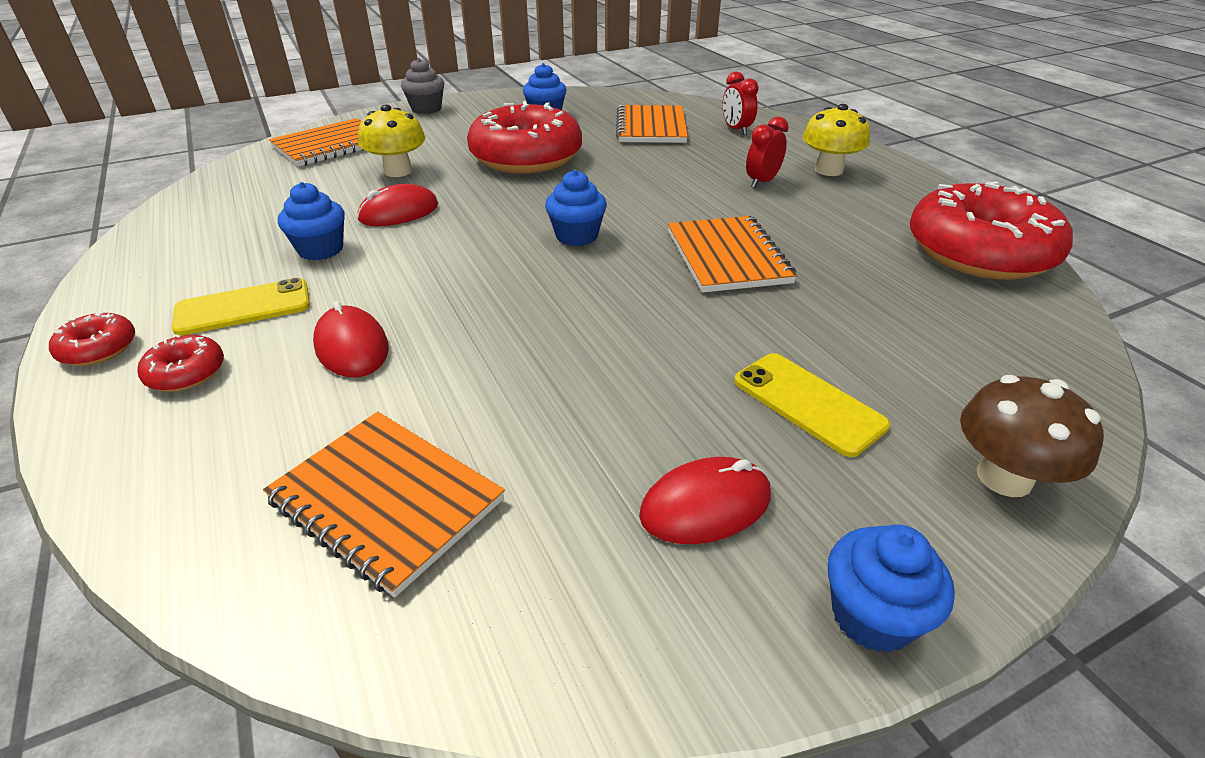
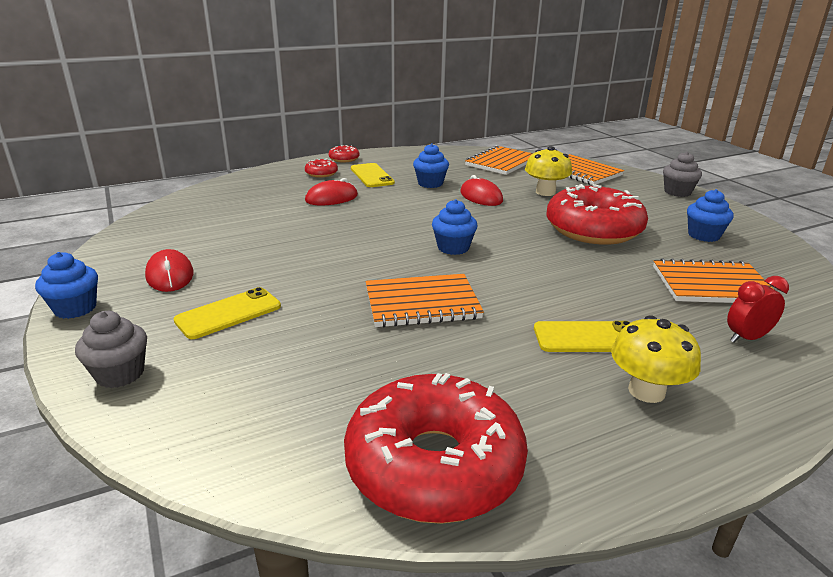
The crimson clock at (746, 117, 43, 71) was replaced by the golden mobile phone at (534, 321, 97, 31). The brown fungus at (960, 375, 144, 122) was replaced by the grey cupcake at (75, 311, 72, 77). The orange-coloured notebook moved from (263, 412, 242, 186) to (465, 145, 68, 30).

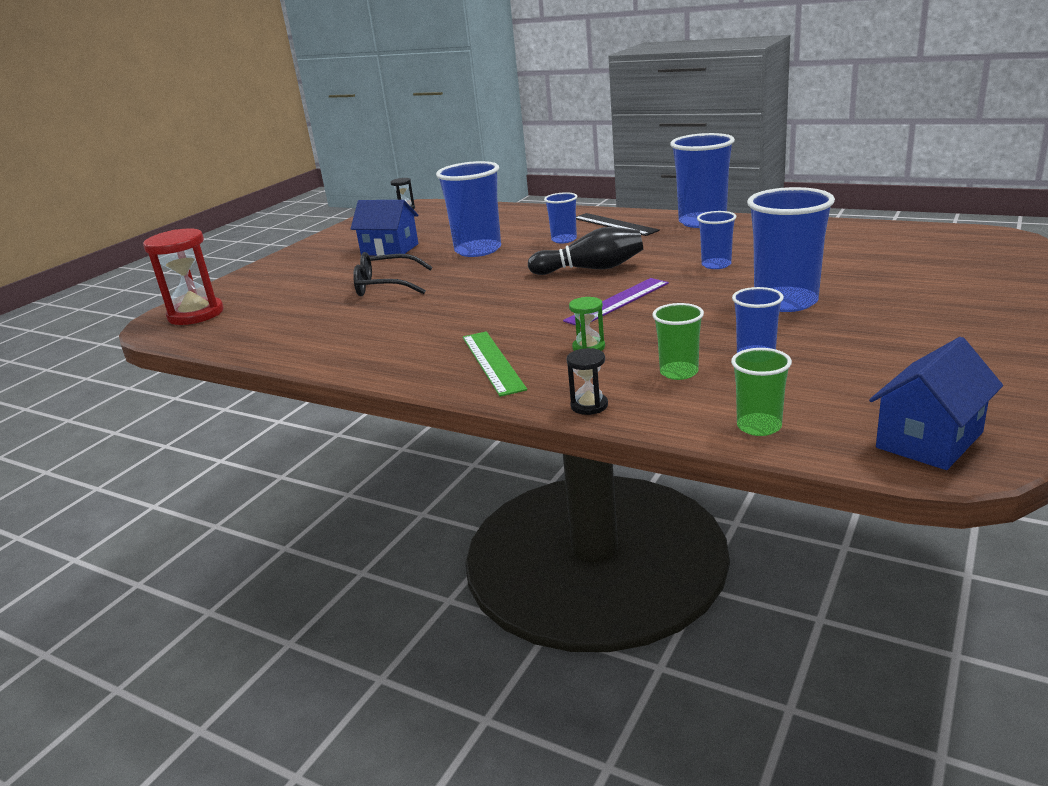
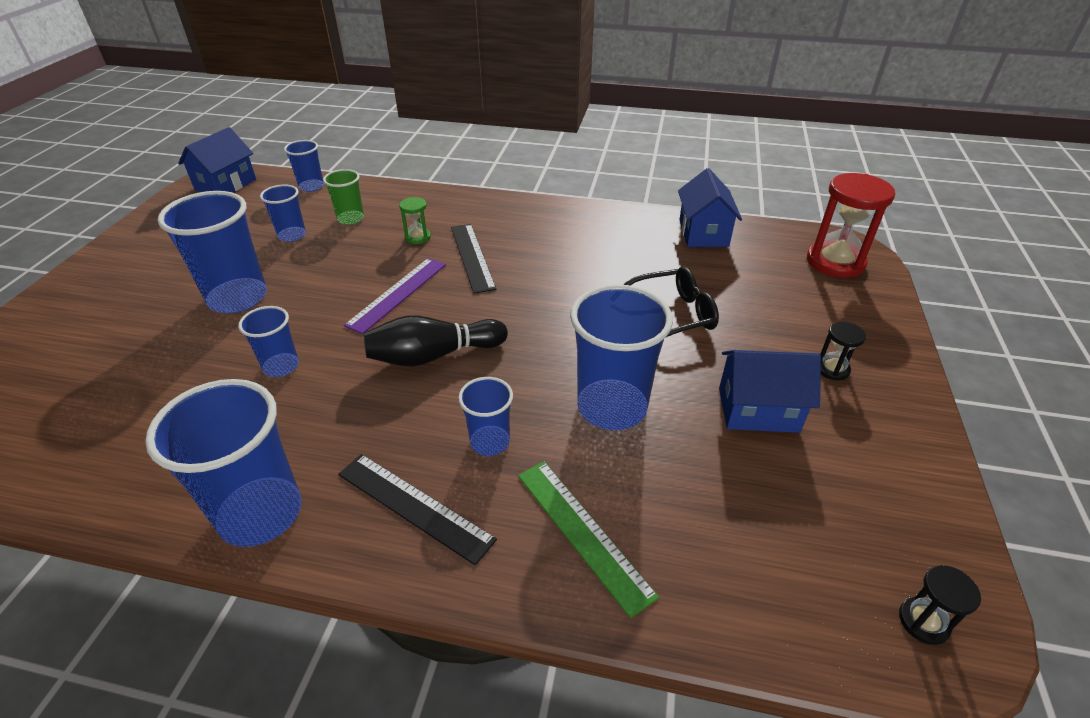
The green straightedge moved from (463, 331, 64, 66) to (518, 461, 141, 157). The ebony sandglass moved from (567, 348, 41, 67) to (820, 322, 46, 58). The green cup at (731, 348, 61, 88) became the royal blue cup at (284, 140, 40, 52). The royal blue house at (678, 168, 64, 79) appeared. The ebony straightedge at (451, 224, 45, 70) appeared.

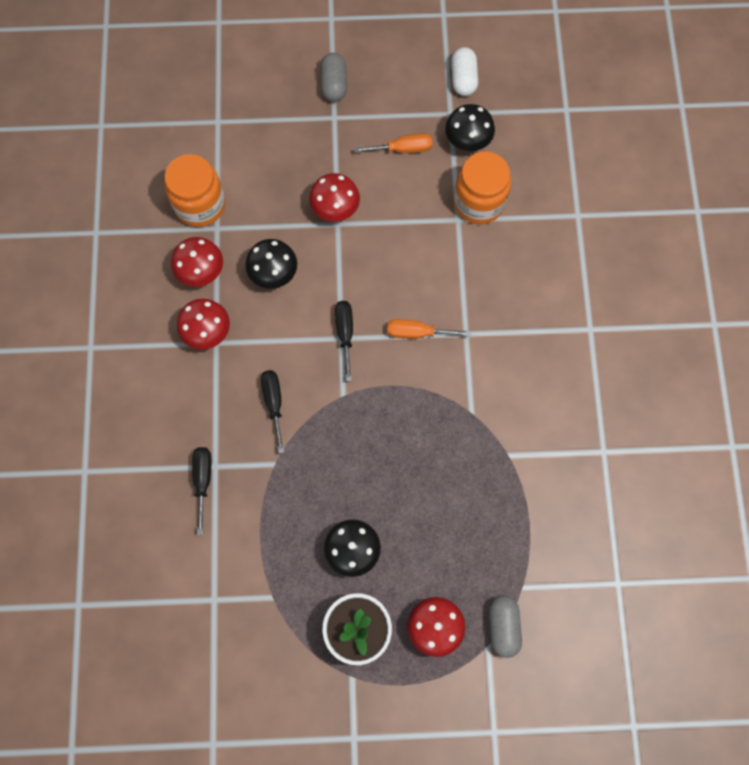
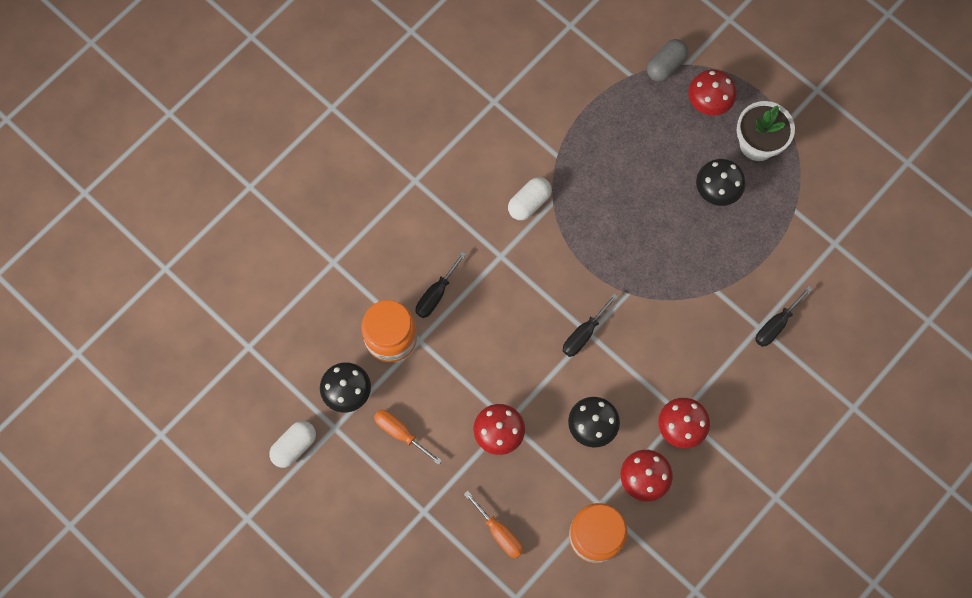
The grey capsule at (320, 53, 27, 49) disappeared. The orange-coloured hand screwdriver moved from (387, 319, 83, 20) to (464, 491, 60, 67). The ebony hand screwdriver moved from (261, 370, 23, 83) to (416, 251, 51, 67). The snow-white capsule at (508, 177, 44, 43) appeared.

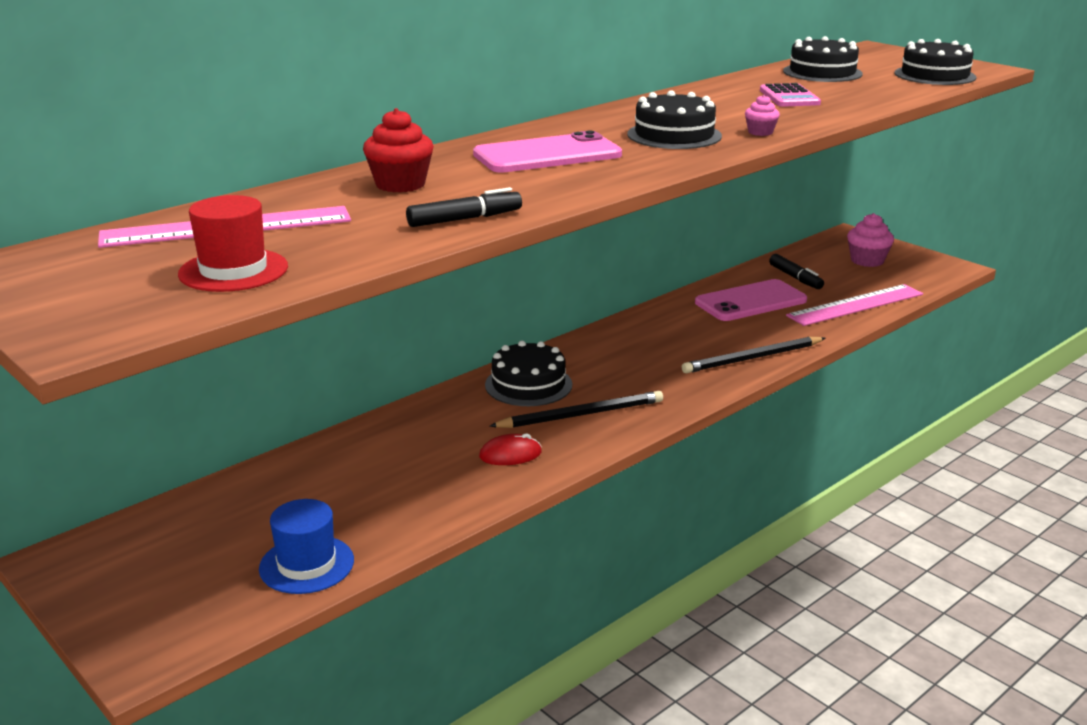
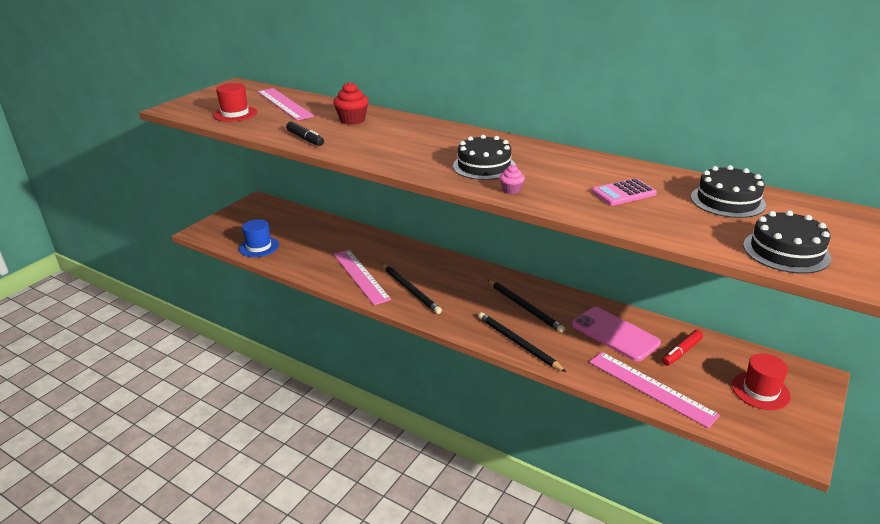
The rosy mobile phone at (473, 130, 149, 43) disappeared. The rosy cupcake at (847, 213, 47, 54) was replaced by the crimson top hat at (732, 354, 59, 56). The ebony marker pen at (769, 254, 55, 35) became the crimson marker pen at (662, 330, 41, 36). The ebony gateau at (485, 341, 87, 65) disappeared. The crimson mouse at (479, 433, 63, 32) was replaced by the rosy straightedge at (334, 250, 57, 55). The ebony pencil at (487, 279, 78, 54) appeared.

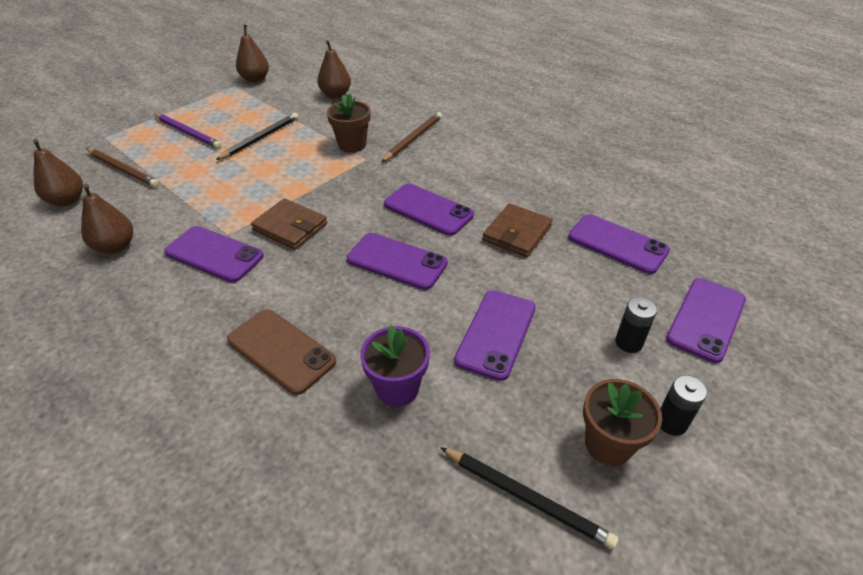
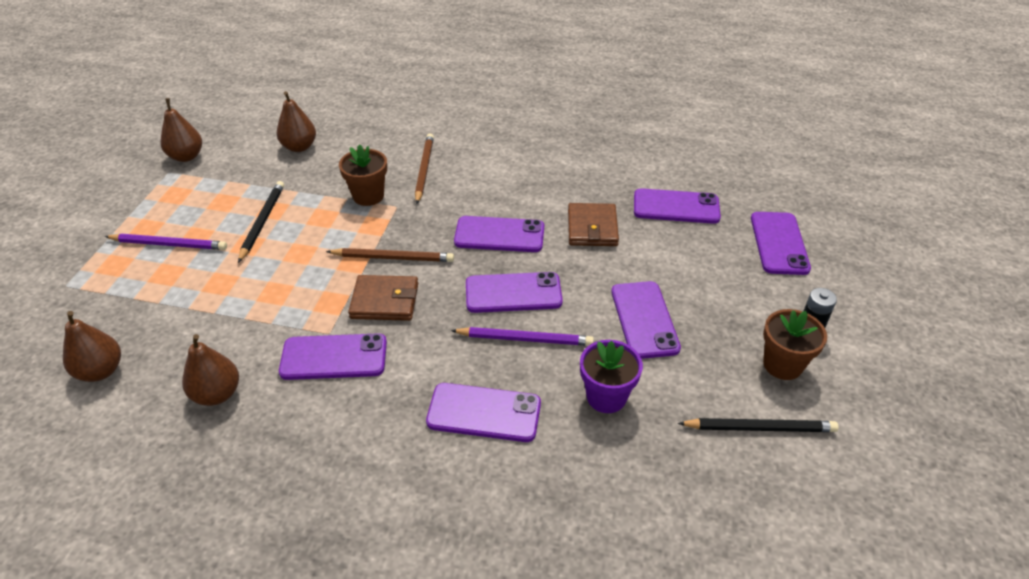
The brown pencil moved from (87, 148, 72, 39) to (326, 248, 128, 14). The ebony power cell at (615, 297, 42, 56) disappeared. The brown mobile phone at (227, 309, 109, 86) became the purple mobile phone at (426, 383, 115, 59). The purple pencil at (451, 327, 143, 19) appeared.

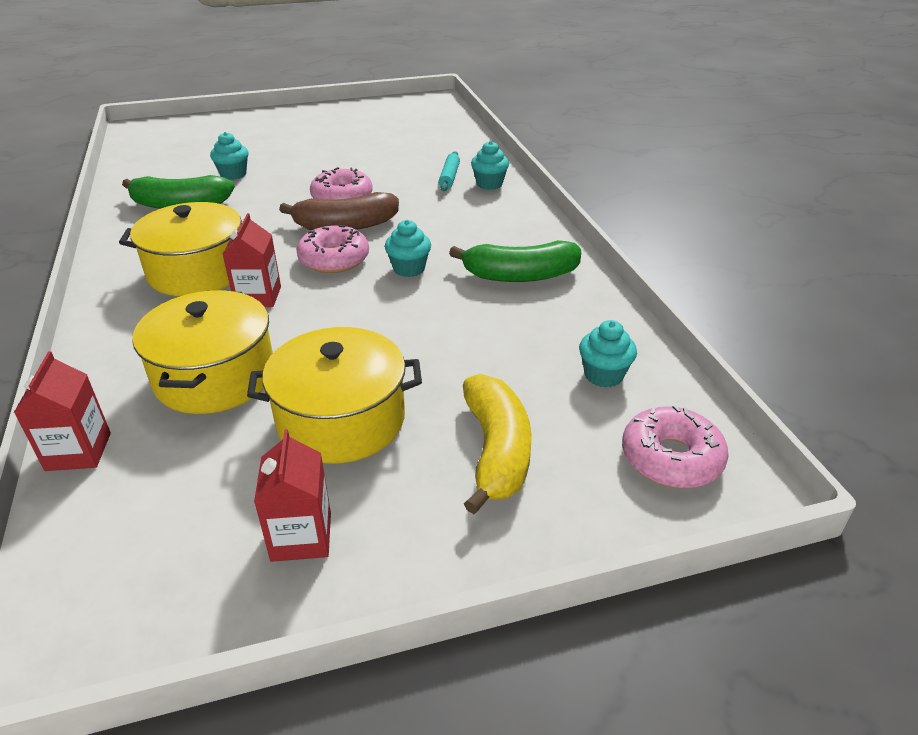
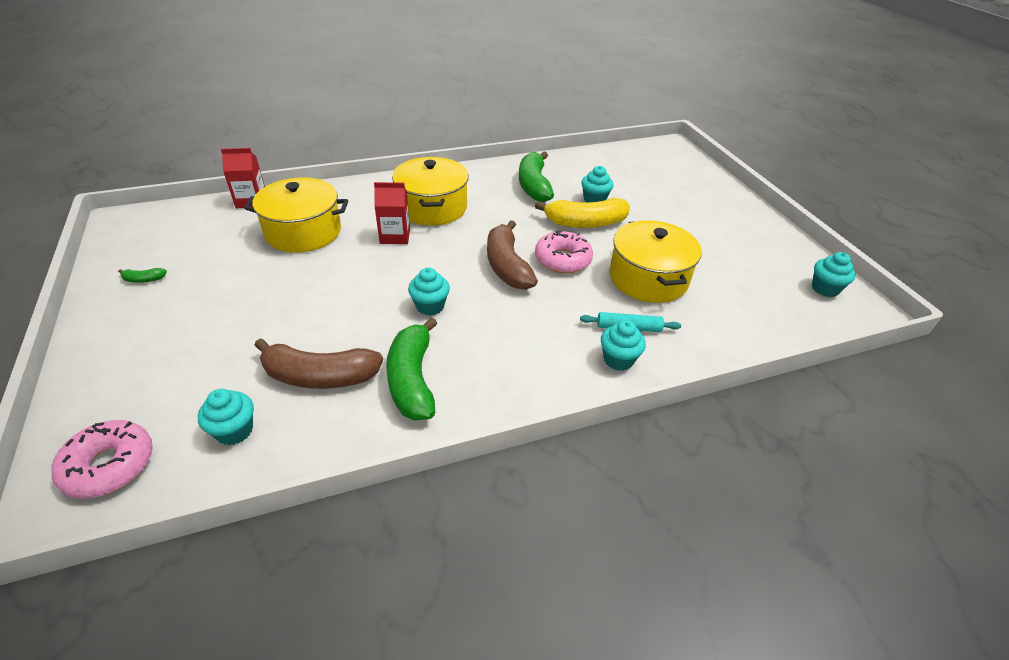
The rosy doughnut at (296, 225, 73, 48) disappeared. The golden cooking pot moved from (247, 327, 175, 137) to (610, 220, 92, 83). The golden banana moved from (463, 374, 69, 140) to (535, 198, 95, 30). The crimson juice carton at (254, 429, 77, 133) was replaced by the green banana at (118, 268, 49, 15). The teal cupcake at (812, 252, 44, 45) appeared. The brown banana at (254, 338, 129, 51) appeared.

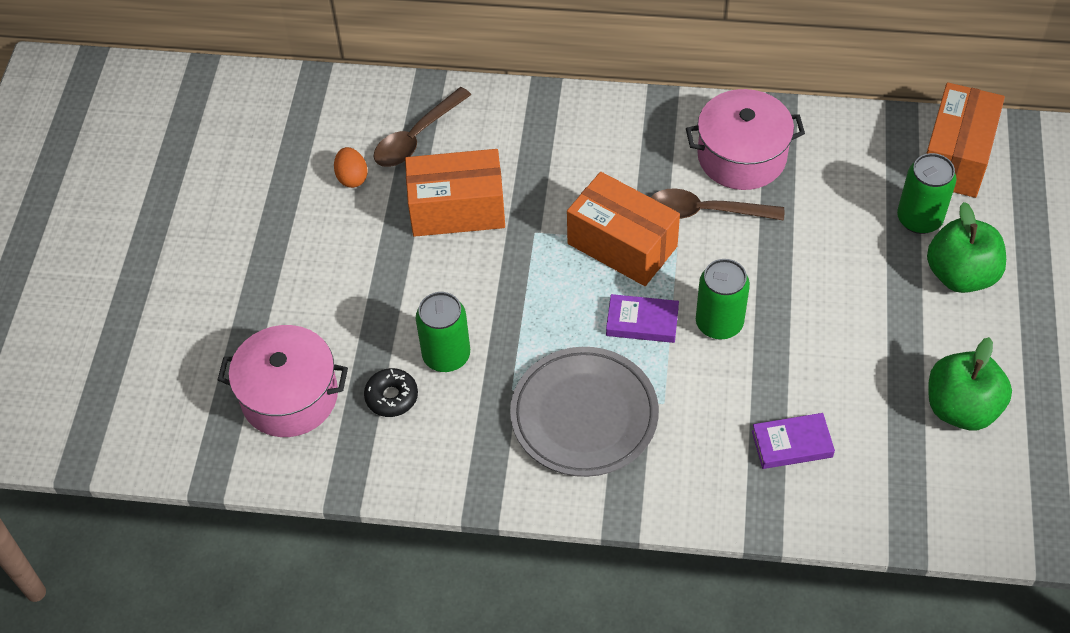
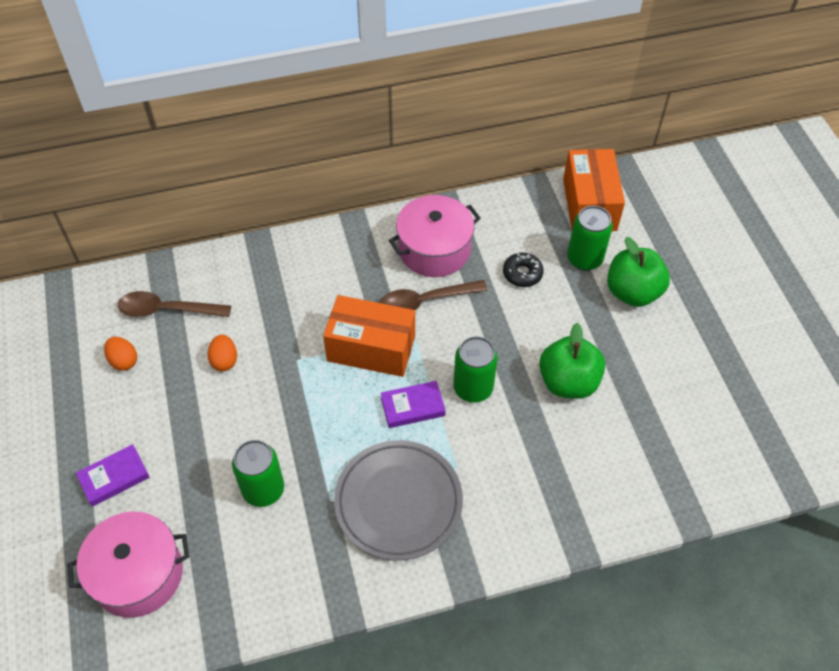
The brown spoon at (374, 87, 97, 80) turned 75 degrees clockwise. The orange-coloured package at (405, 149, 100, 88) was replaced by the orange-coloured egg at (208, 335, 29, 36). The green apple moved from (928, 337, 84, 93) to (539, 323, 66, 76). The ebony doughnut moved from (364, 368, 54, 49) to (503, 252, 41, 35). The purple hardback moved from (752, 413, 83, 56) to (76, 444, 74, 63).

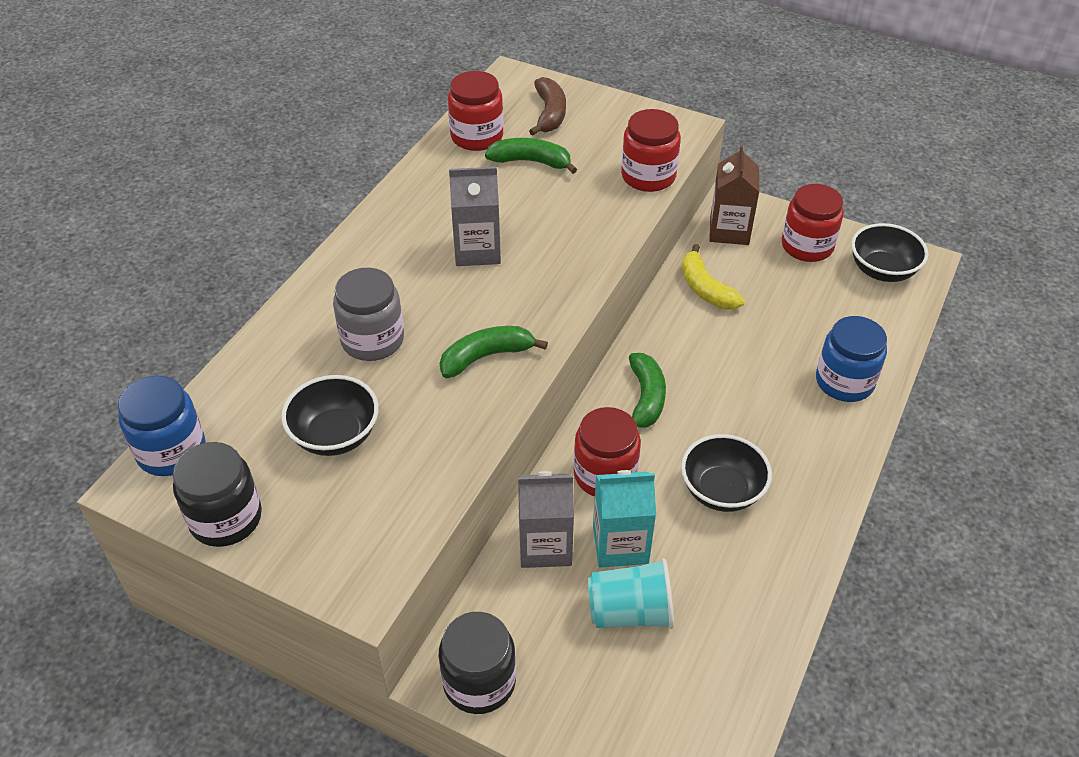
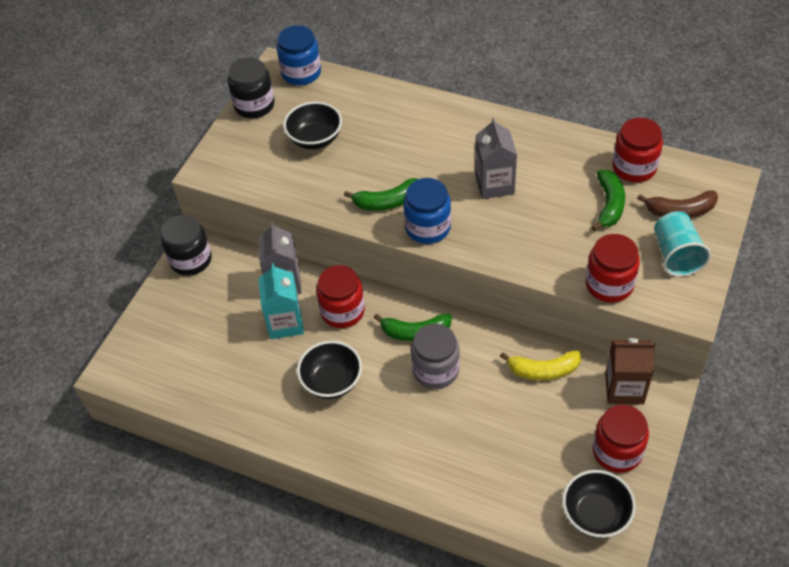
The golden banana at (682, 244, 63, 65) turned 150 degrees counterclockwise. The grey preserve jar moved from (333, 268, 71, 93) to (411, 324, 49, 65). The royal blue preserve jar moved from (816, 316, 71, 86) to (403, 178, 48, 66). The green banana at (440, 326, 108, 52) turned 105 degrees clockwise. The teal cup moved from (588, 558, 86, 71) to (654, 212, 57, 65).

